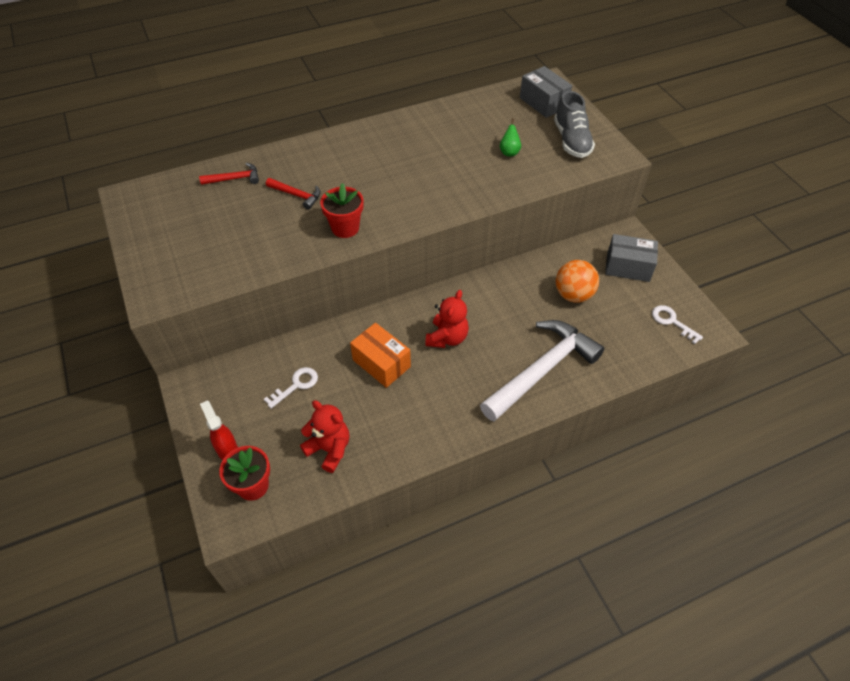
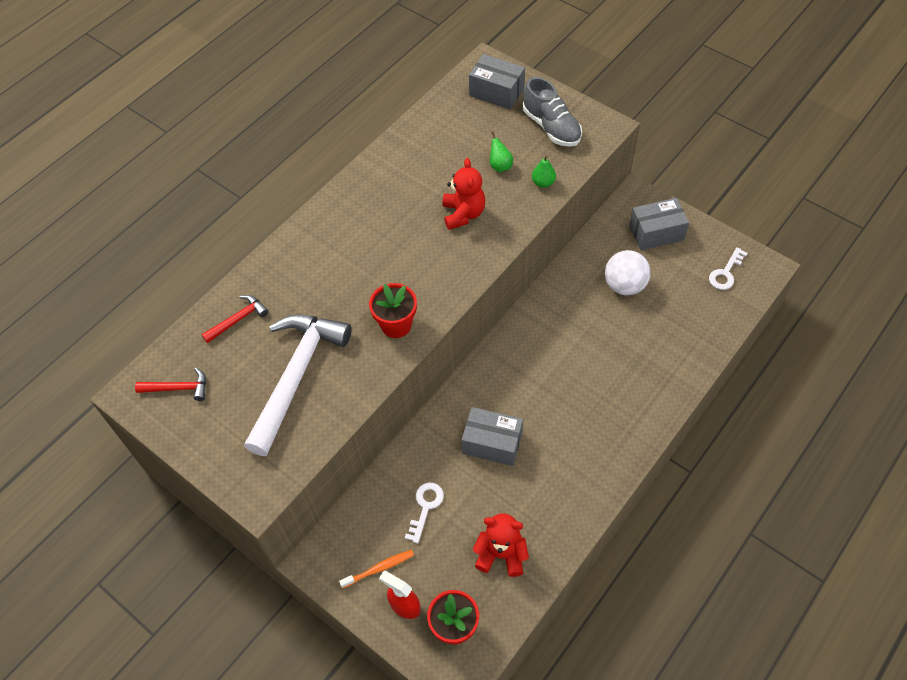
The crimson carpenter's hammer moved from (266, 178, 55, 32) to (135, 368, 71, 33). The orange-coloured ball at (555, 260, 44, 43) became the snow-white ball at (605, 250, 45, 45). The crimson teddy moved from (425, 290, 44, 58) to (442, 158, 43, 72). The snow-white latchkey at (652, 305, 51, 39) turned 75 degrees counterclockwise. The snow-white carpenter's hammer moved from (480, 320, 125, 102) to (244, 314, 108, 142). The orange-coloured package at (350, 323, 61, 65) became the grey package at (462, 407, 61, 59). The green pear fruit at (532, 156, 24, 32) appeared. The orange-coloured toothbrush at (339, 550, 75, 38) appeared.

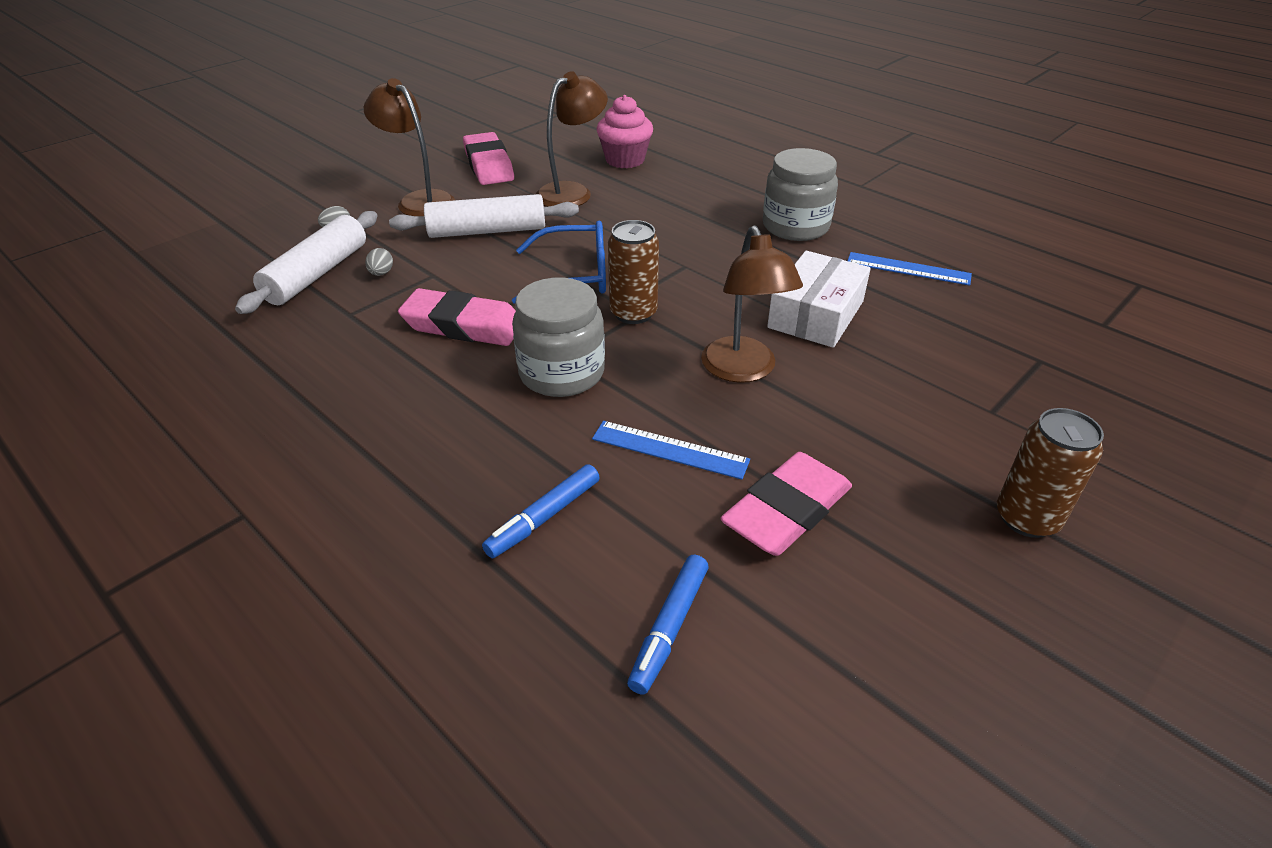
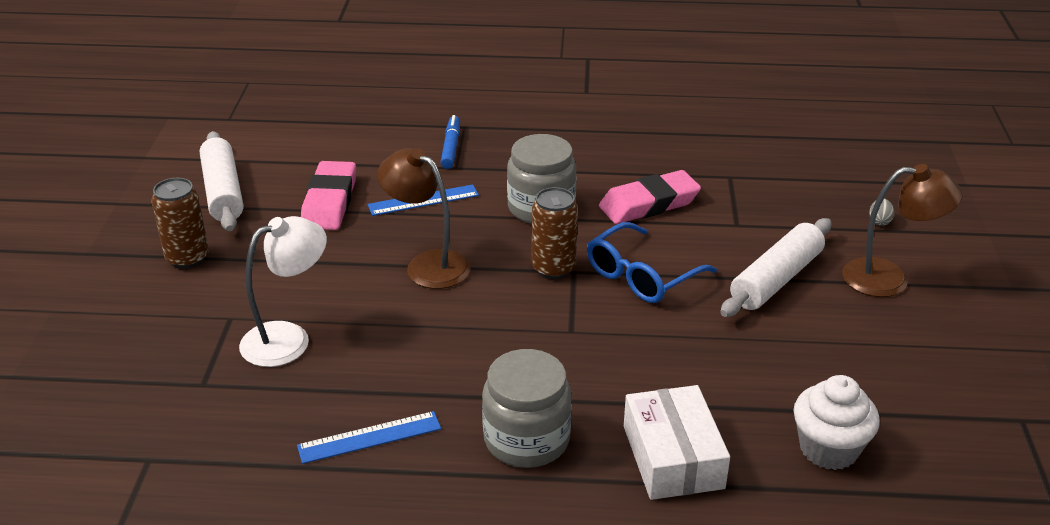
The brown reading lamp at (536, 71, 72, 136) disappeared. The rosy cupcake at (596, 95, 57, 73) became the snow-white cupcake at (794, 375, 86, 95). The rosy gum eraser at (463, 132, 51, 53) disappeared. The snow-white pastry roller moved from (235, 211, 143, 103) to (200, 131, 44, 100). The grey egg at (365, 248, 28, 28) disappeared. The snow-white package moved from (767, 251, 104, 97) to (624, 385, 106, 115). The royal blue marker pen at (627, 555, 82, 140) disappeared. The snow-white reading lamp at (239, 216, 88, 151) appeared.

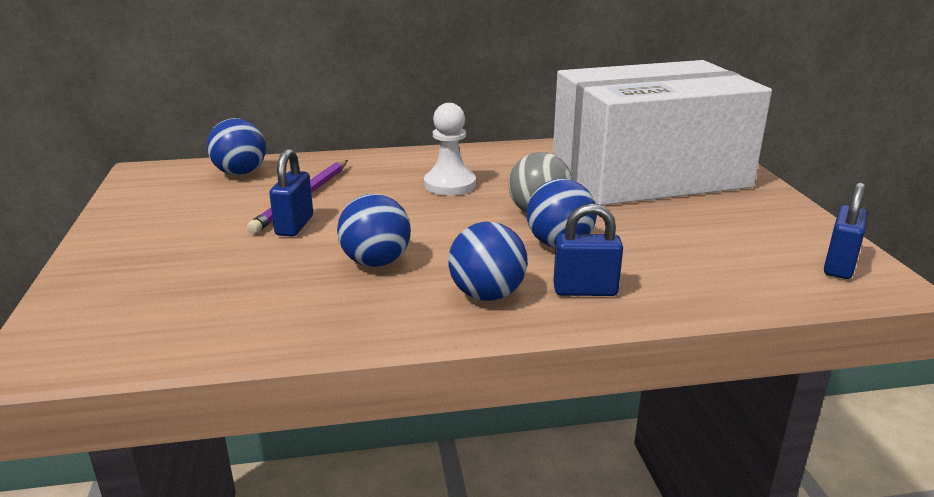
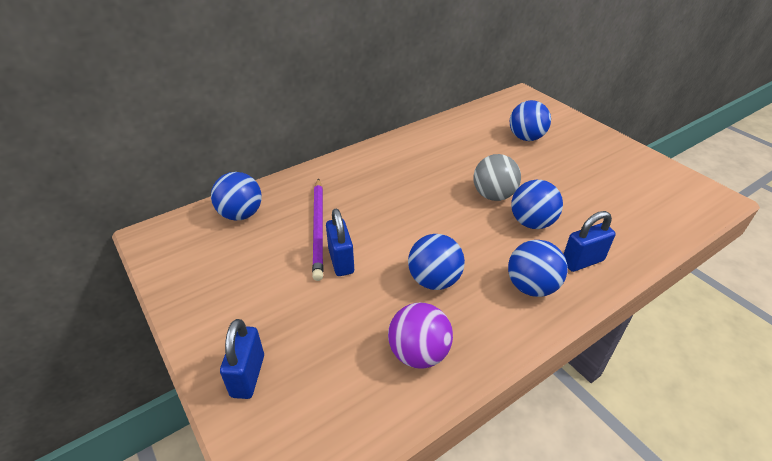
The snow-white package at (553, 60, 219, 145) was replaced by the royal blue ball at (510, 100, 41, 41). The snow-white chess pawn at (424, 103, 52, 93) disappeared. The royal blue small lock moved from (824, 182, 44, 97) to (220, 319, 44, 80). The purple ball at (388, 303, 65, 66) appeared.

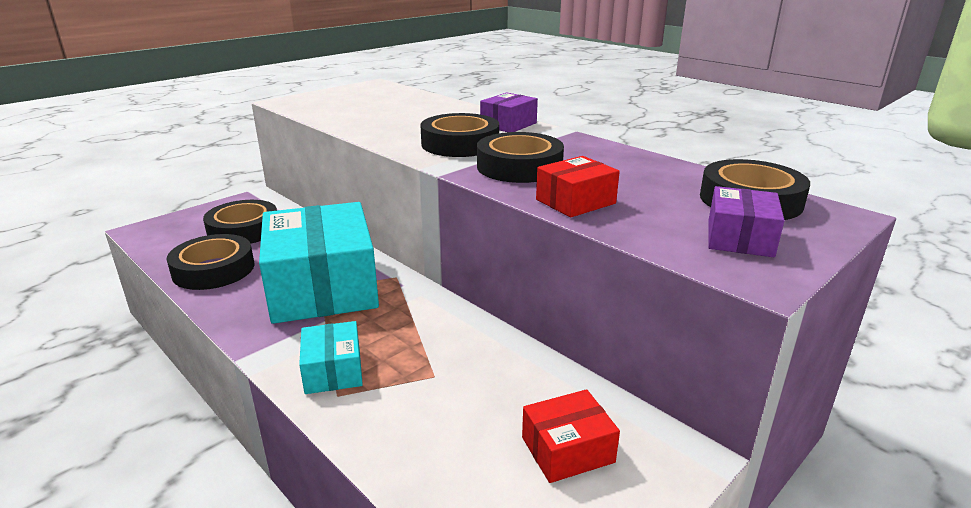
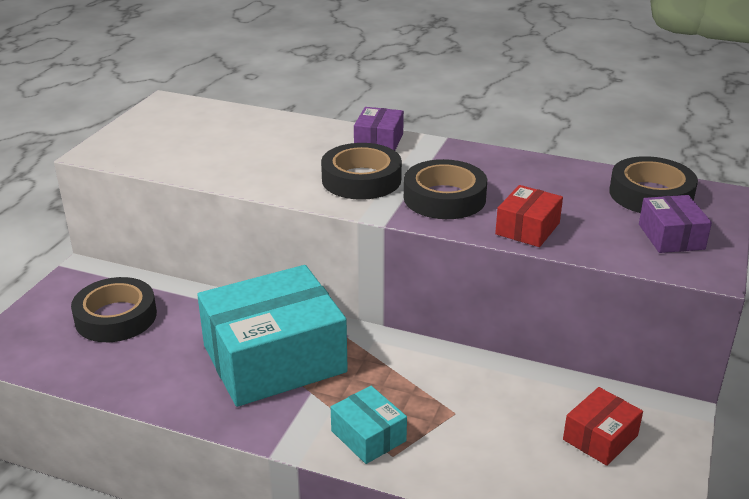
The teal package at (259, 202, 120, 122) turned 75 degrees counterclockwise. The ebony sticky tape at (166, 234, 88, 56) disappeared.

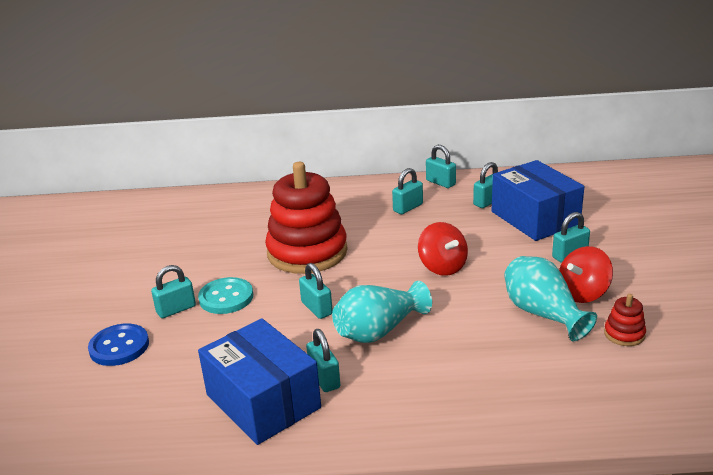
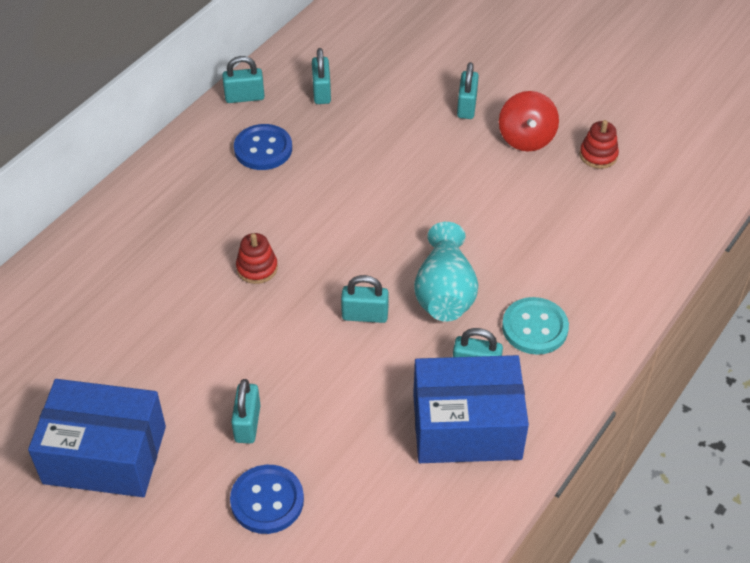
The royal blue package moved from (492, 160, 92, 81) to (28, 379, 138, 118). The crimson ring stacker at (265, 162, 83, 112) changed to 0.40 times the size. The teal small lock at (392, 168, 31, 46) was replaced by the royal blue shirt button at (234, 124, 58, 46). The crimson toy top at (418, 222, 50, 54) disappeared. The teal vase at (504, 256, 93, 85) disappeared. The teal shirt button moved from (198, 277, 55, 37) to (502, 297, 67, 58).

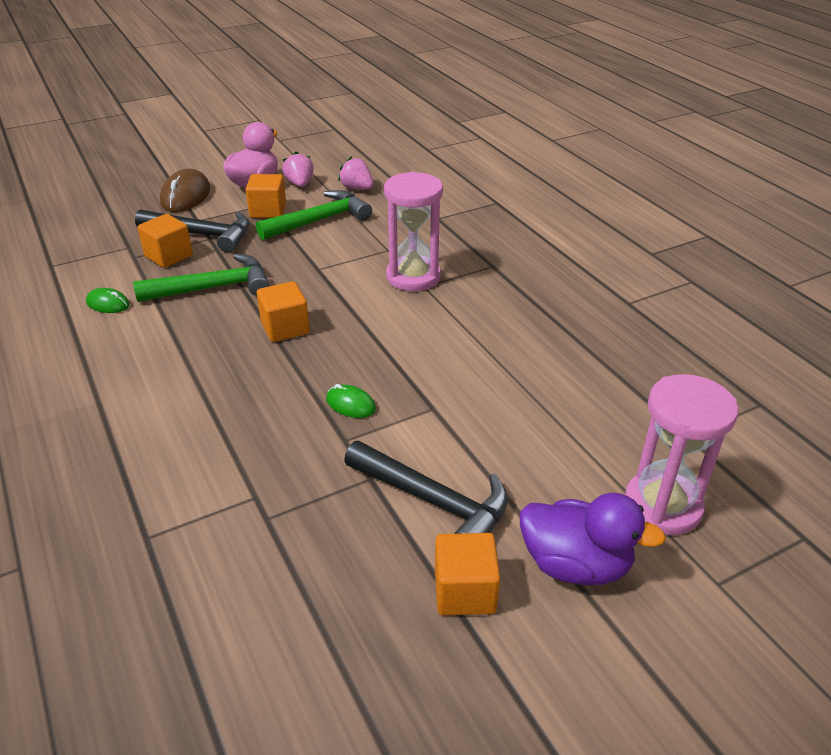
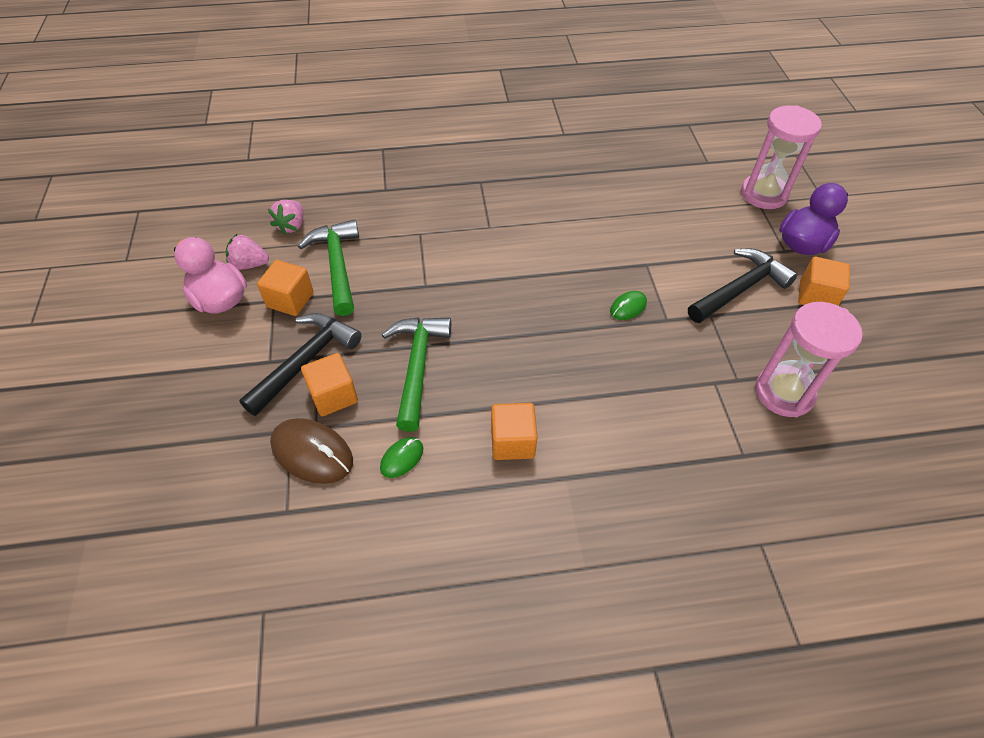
The rosy berry at (338, 157, 35, 33) turned 45 degrees counterclockwise. The brown mouse moved from (160, 169, 50, 43) to (270, 418, 83, 66). The rosy sandglass moved from (384, 171, 59, 120) to (755, 302, 108, 115). The orange-coloured cube moved from (257, 281, 53, 61) to (491, 403, 47, 57).

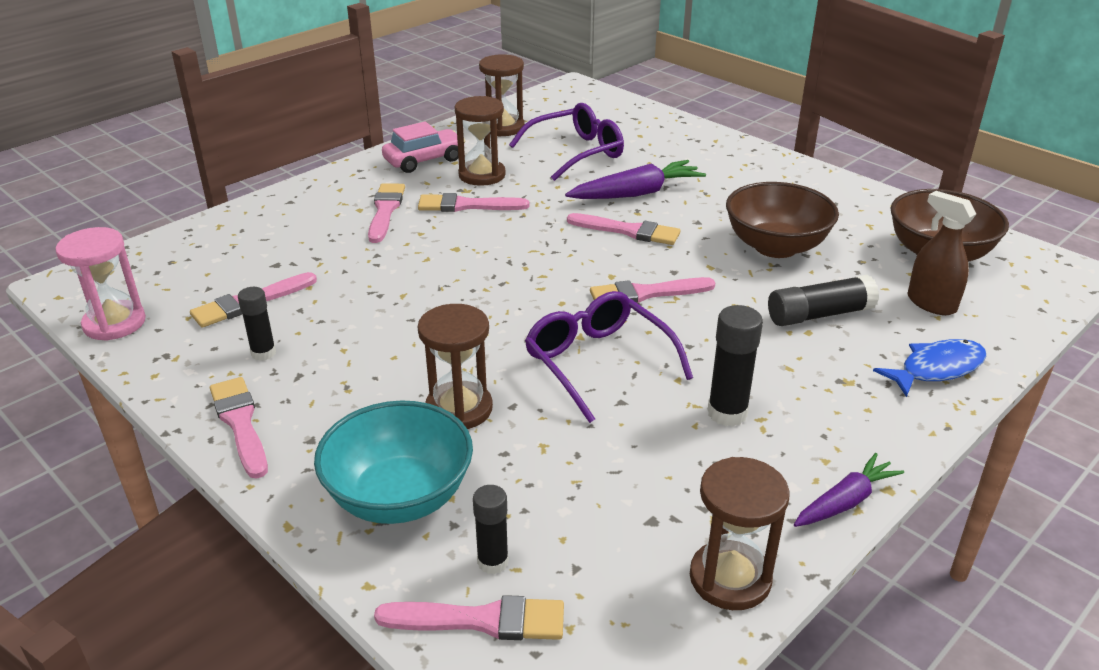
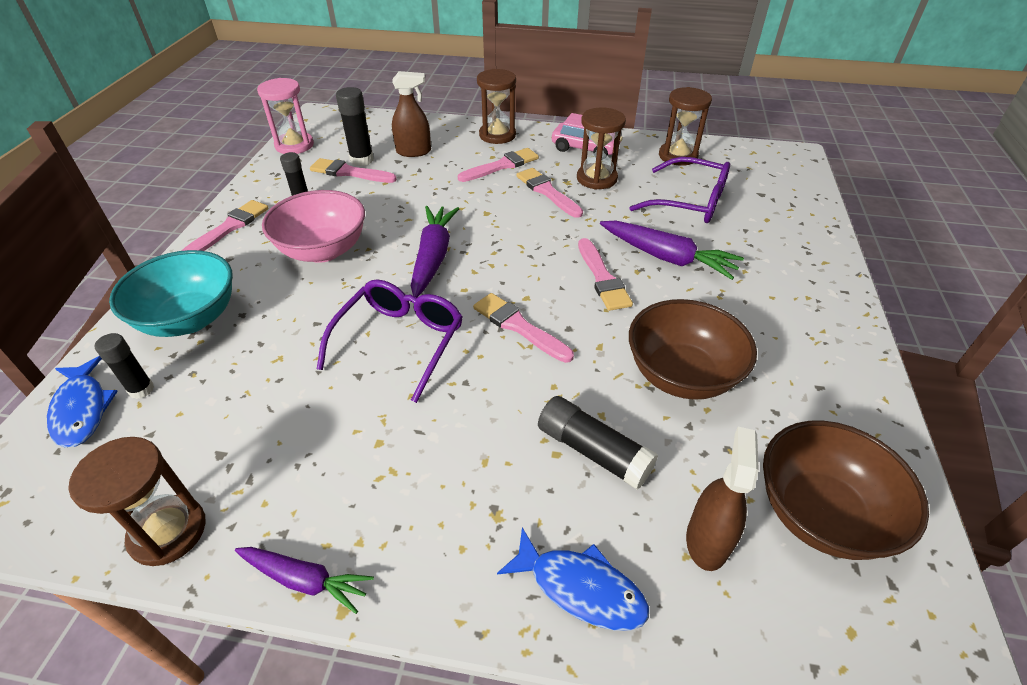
The brown sandglass moved from (418, 304, 75, 125) to (477, 69, 39, 75). The ebony stick of glue moved from (707, 305, 56, 122) to (336, 87, 38, 79). The rosy paint brush at (374, 595, 190, 45) was replaced by the royal blue toy fish at (47, 356, 71, 92). The brown spray cleaner at (392, 71, 39, 86) appeared. The rosy deep dish at (262, 190, 103, 73) appeared. The purple carrot at (411, 206, 48, 92) appeared.

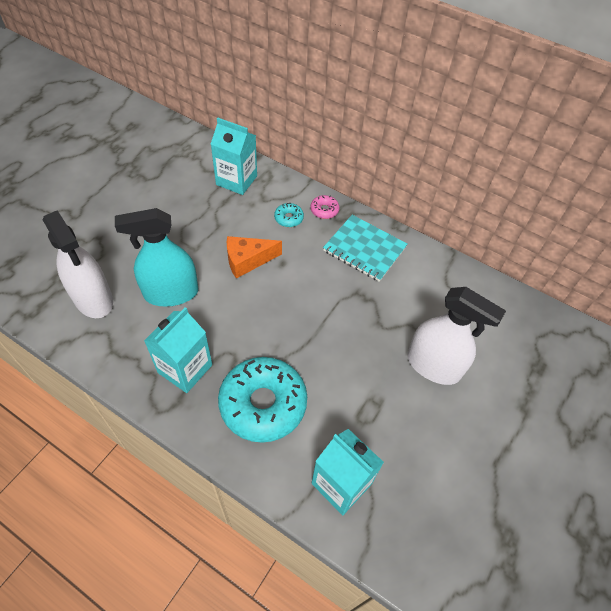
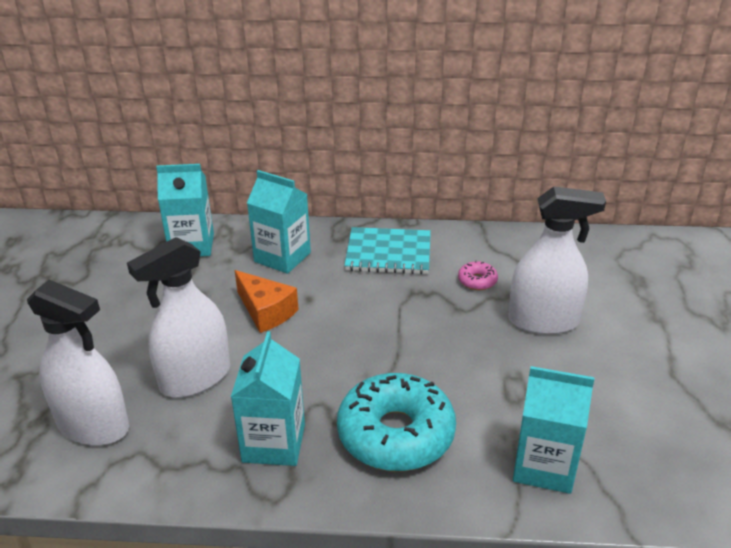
The rosy doughnut moved from (310, 195, 29, 24) to (458, 260, 40, 30). The teal doughnut at (274, 203, 30, 24) was replaced by the teal juice carton at (247, 170, 64, 104). The teal spray cleaner at (115, 208, 83, 99) became the snow-white spray cleaner at (127, 237, 103, 161). The orange-coloured cheese at (227, 236, 55, 43) turned 90 degrees counterclockwise.

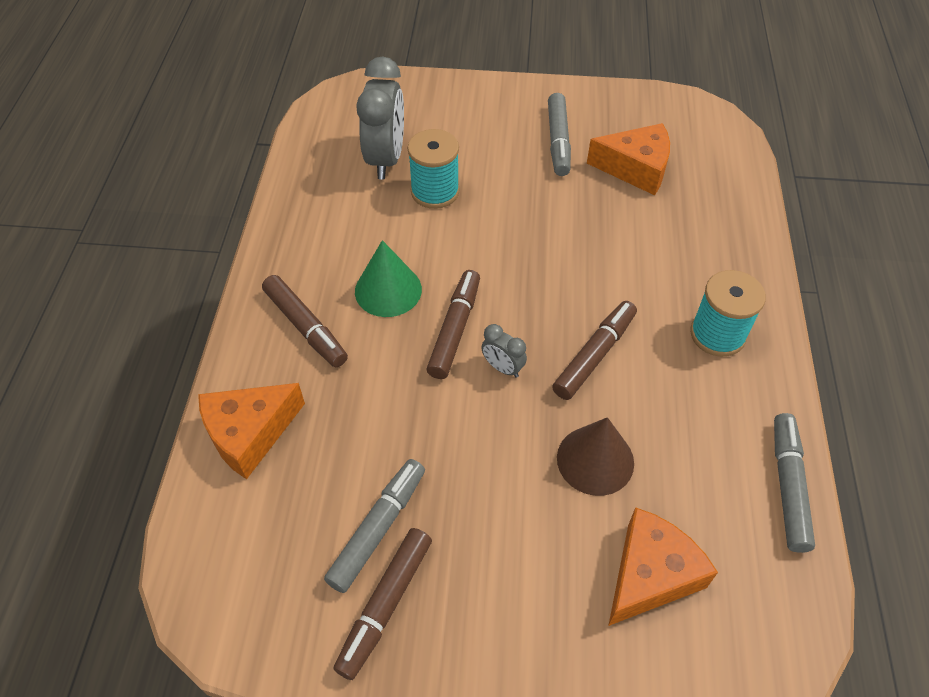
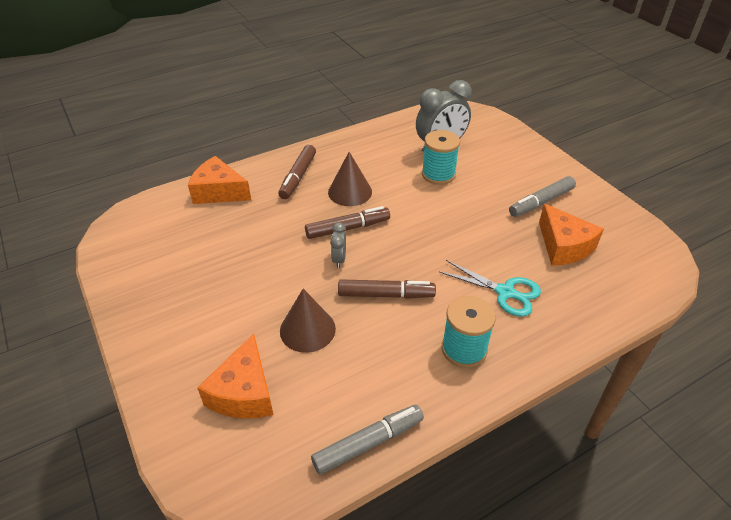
The green cone at (355, 240, 67, 77) became the brown cone at (328, 152, 44, 54). The grey marker pen at (324, 459, 101, 134) disappeared. The orange-coloured cheese at (608, 507, 110, 119) turned 90 degrees clockwise. The brown marker pen at (334, 528, 98, 152) disappeared. The teal shears at (439, 260, 102, 57) appeared.

